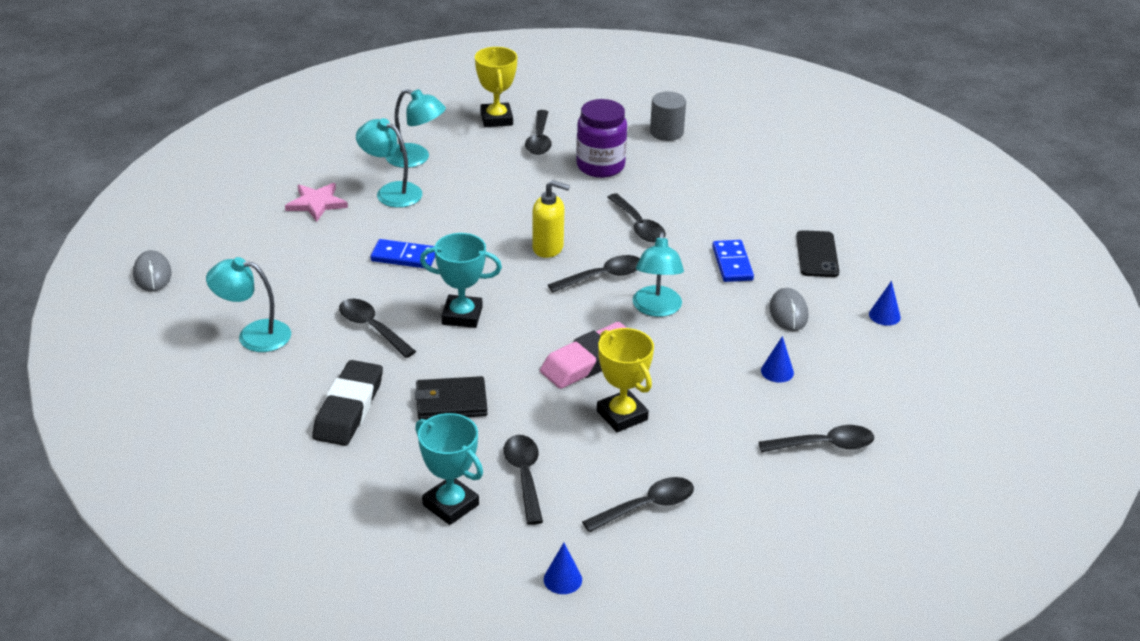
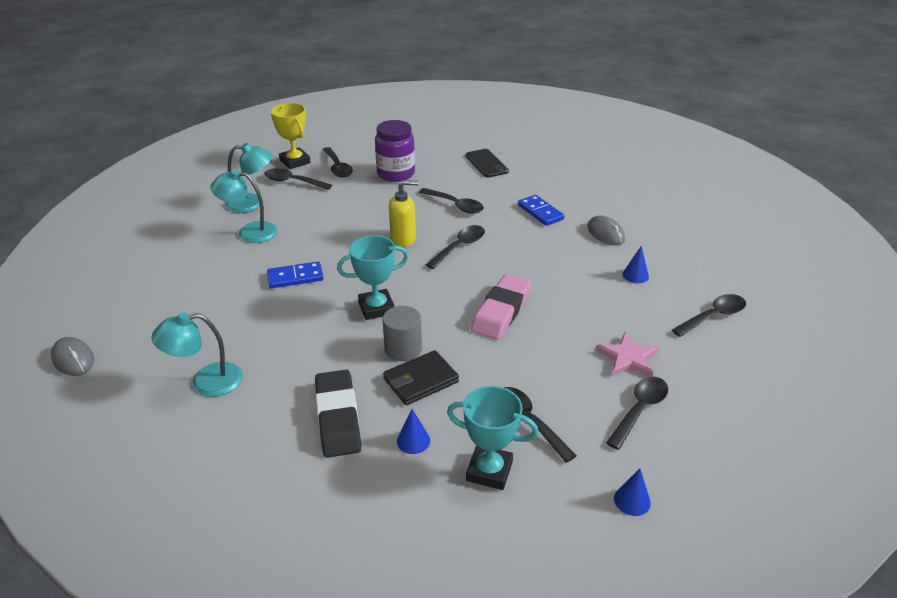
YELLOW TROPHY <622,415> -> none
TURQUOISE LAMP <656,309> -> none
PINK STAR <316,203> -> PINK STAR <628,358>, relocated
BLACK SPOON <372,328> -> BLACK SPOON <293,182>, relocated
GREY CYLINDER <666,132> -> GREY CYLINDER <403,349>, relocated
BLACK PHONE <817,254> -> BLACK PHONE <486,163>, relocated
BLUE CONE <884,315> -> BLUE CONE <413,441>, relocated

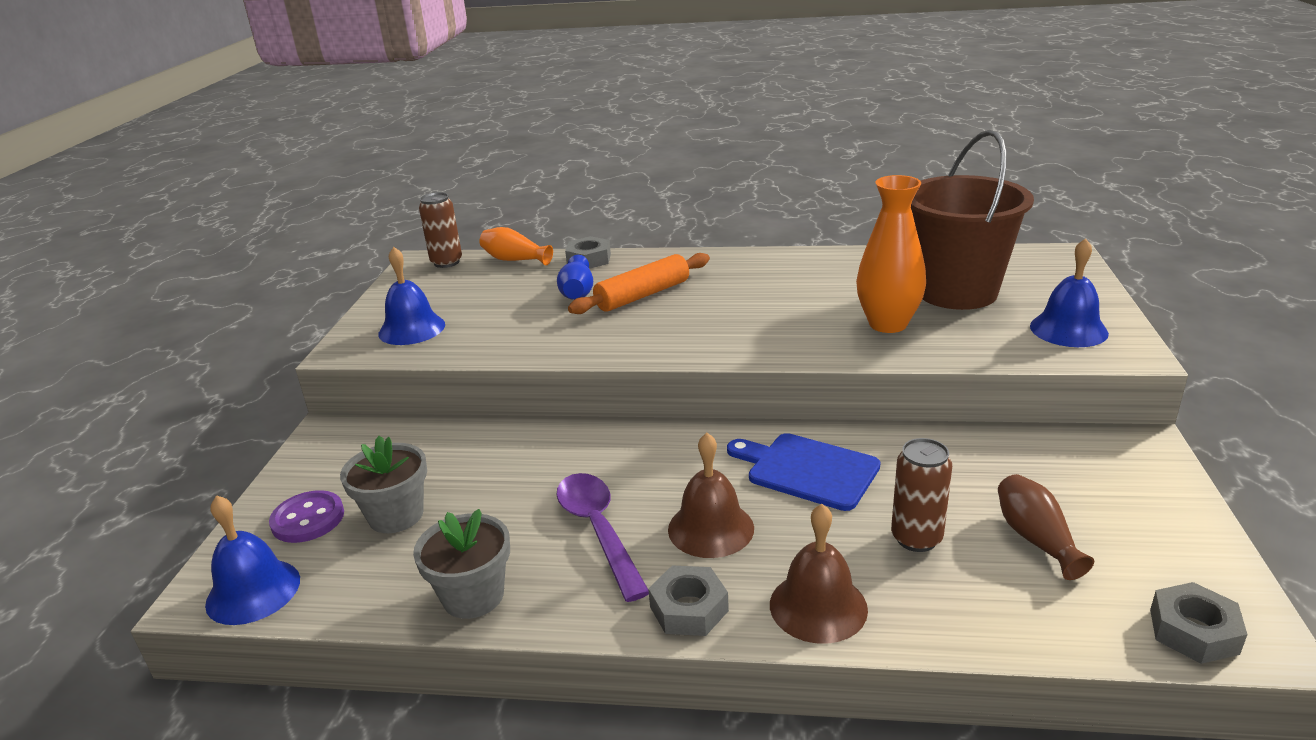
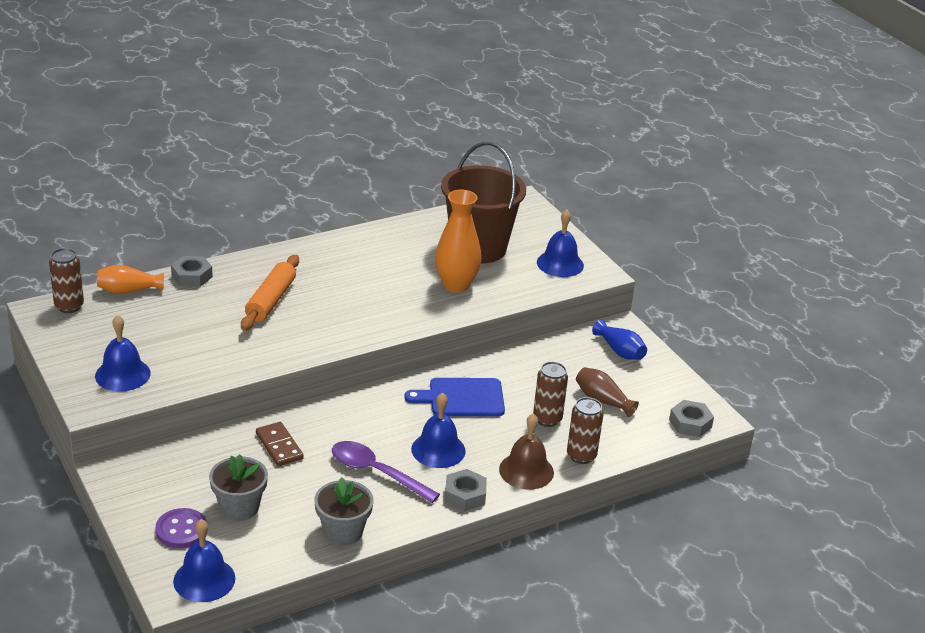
none -> BROWN DOMINO <279,446>
none -> BROWN CAN <581,456>
BLUE VASE <577,292> -> BLUE VASE <620,351>, relocated
BROWN BELL <710,528> -> BLUE BELL <438,450>

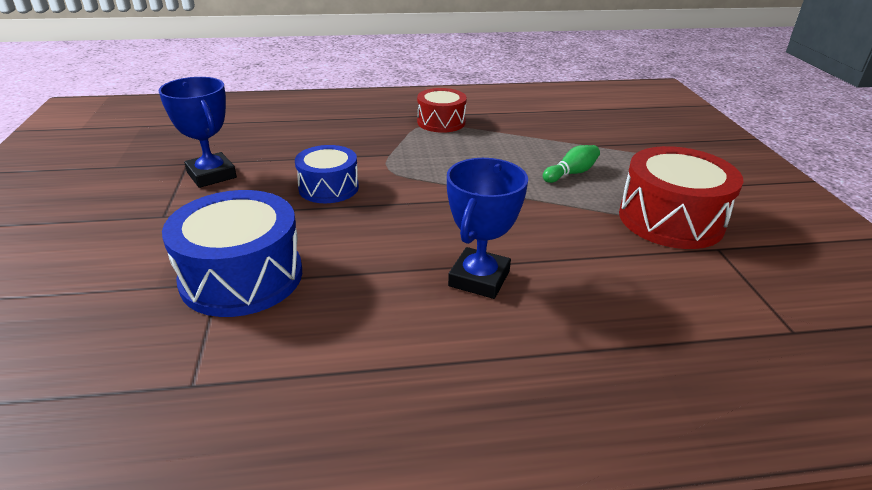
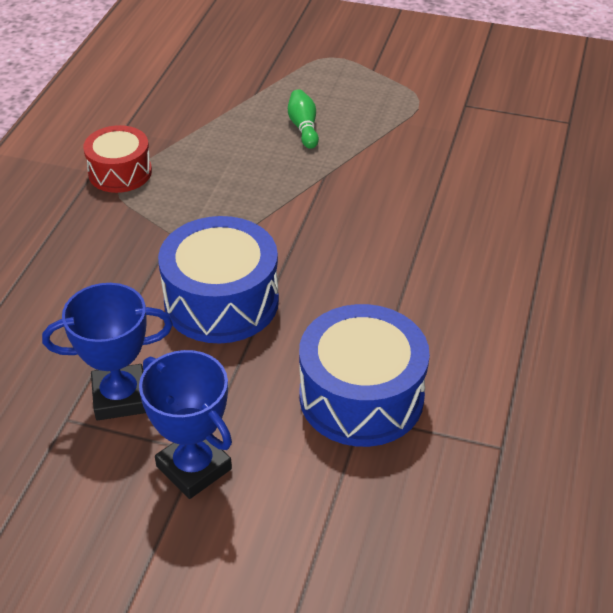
RED DRUM <670,219> -> none
BLUE TROPHY <479,278> -> BLUE TROPHY <194,468>, relocated
BLUE DRUM <328,188> -> BLUE DRUM <221,301>, x1.59

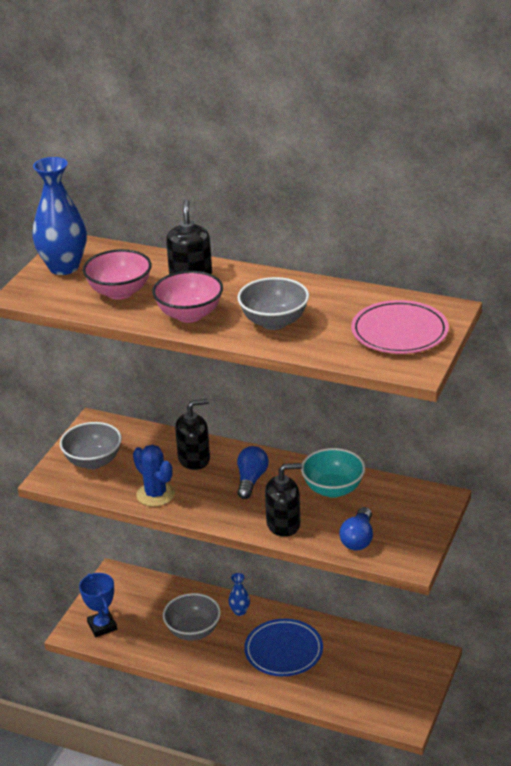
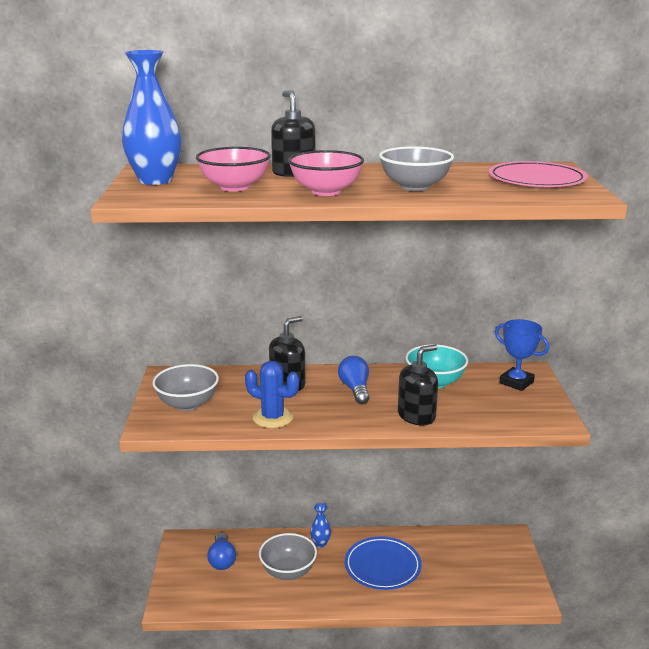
BLUE TROPHY <102,626> -> BLUE TROPHY <516,382>, relocated
BLUE LIGHT BULB <358,539> -> BLUE LIGHT BULB <222,560>, relocated

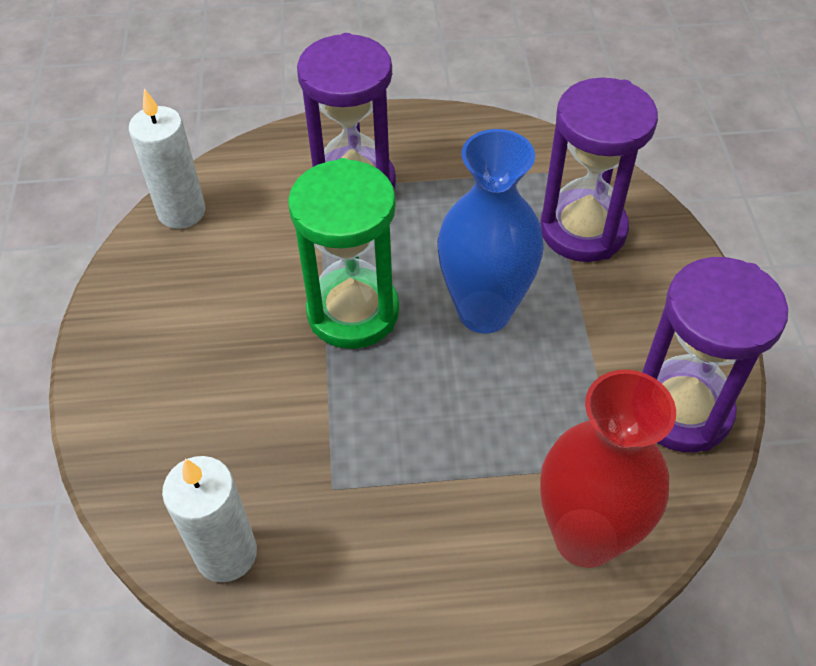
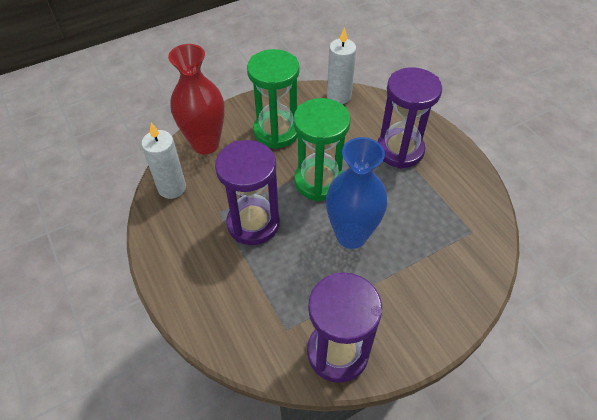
none -> GREEN HOURGLASS <276,131>
PURPLE HOURGLASS <583,230> -> PURPLE HOURGLASS <253,223>, relocated
RED VASE <585,537> -> RED VASE <205,144>, relocated

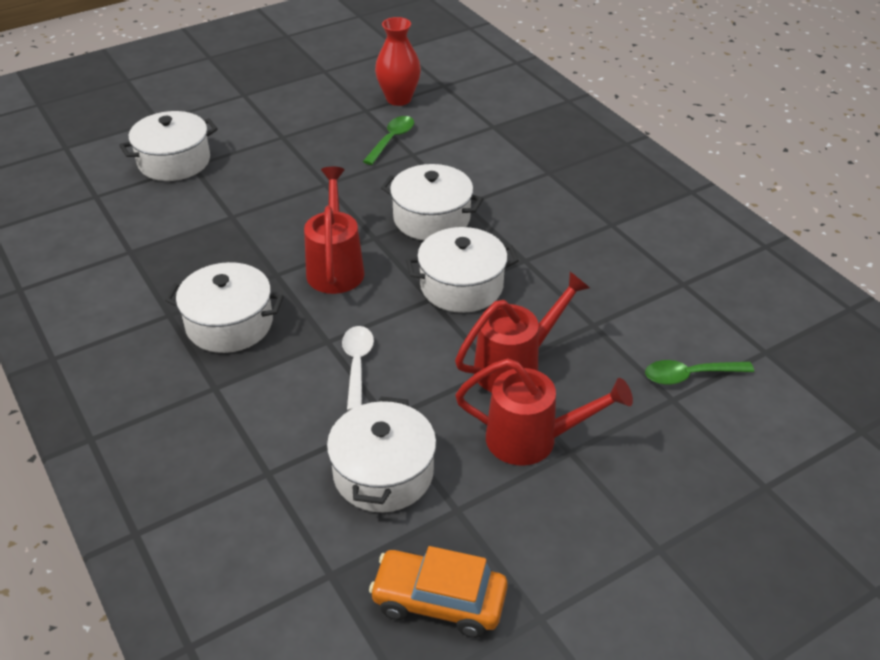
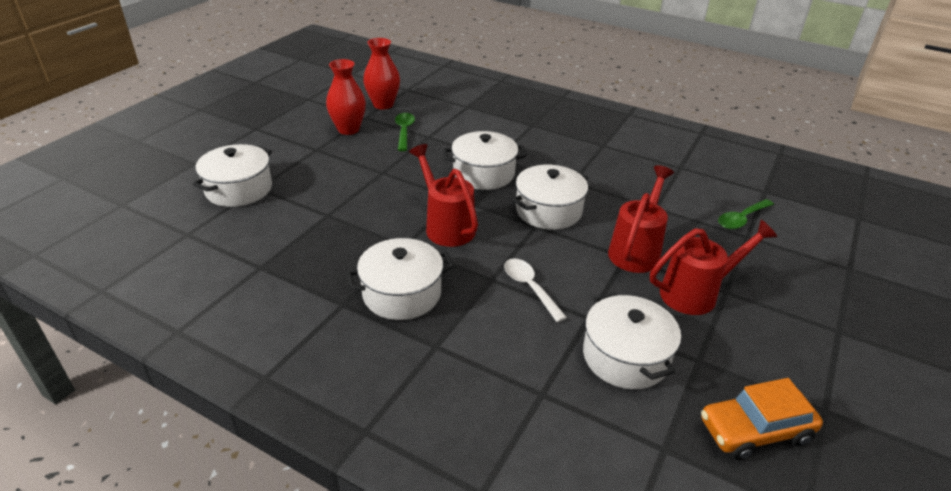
none -> RED VASE <348,129>

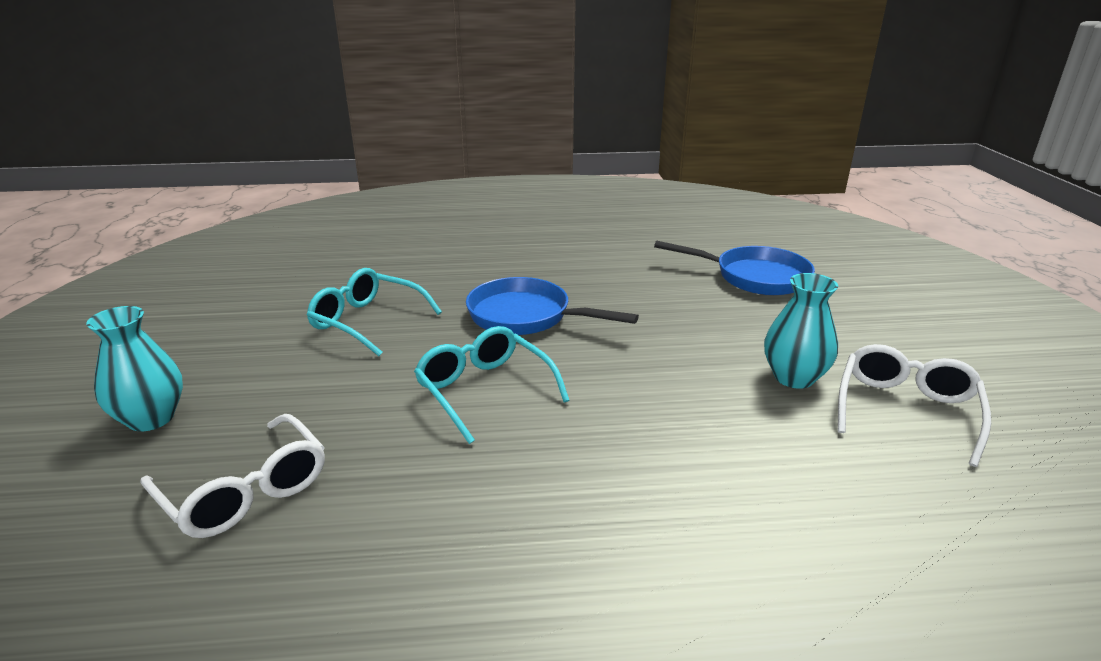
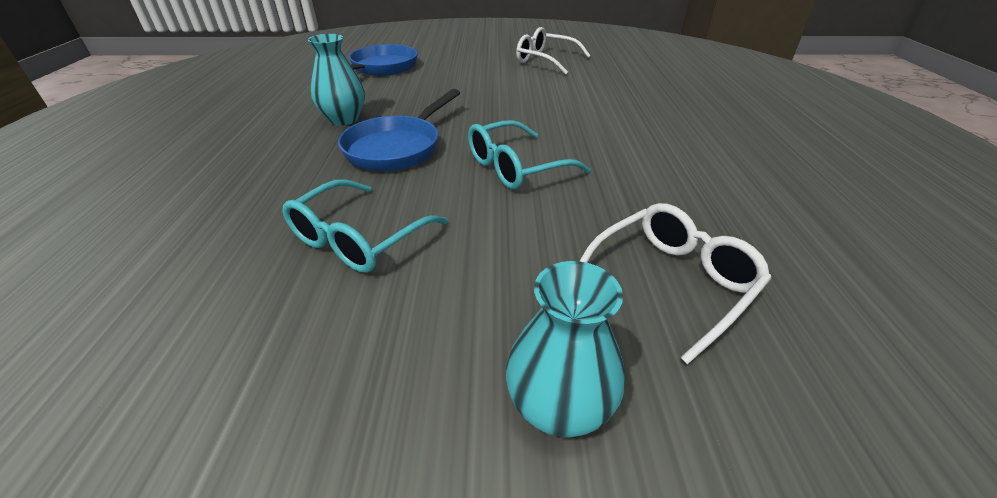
TURQUOISE VASE <794,377> -> TURQUOISE VASE <344,119>, relocated

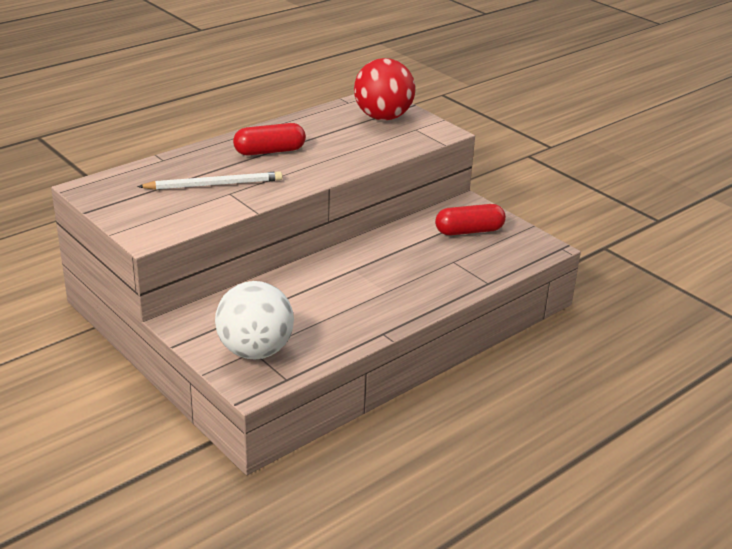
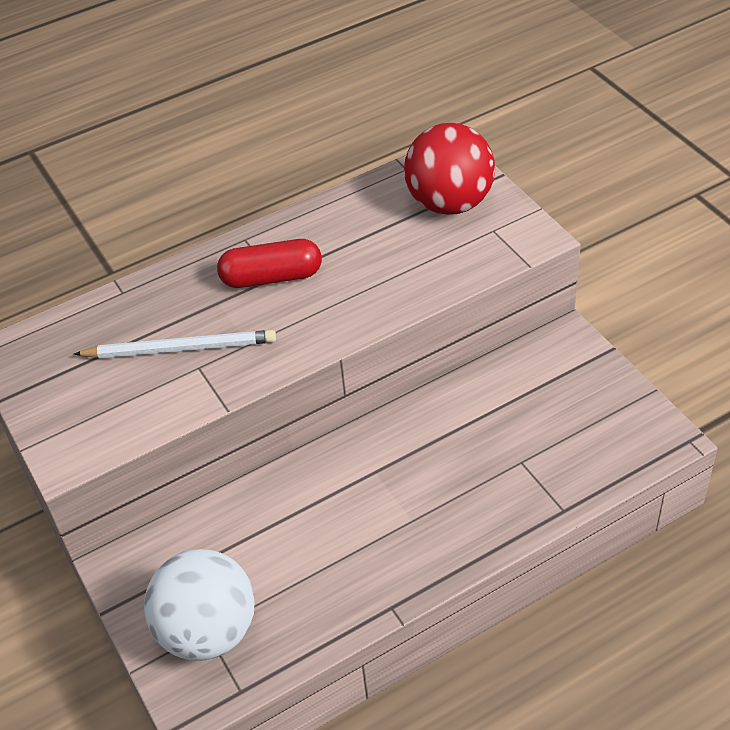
RED CAPSULE <469,231> -> none

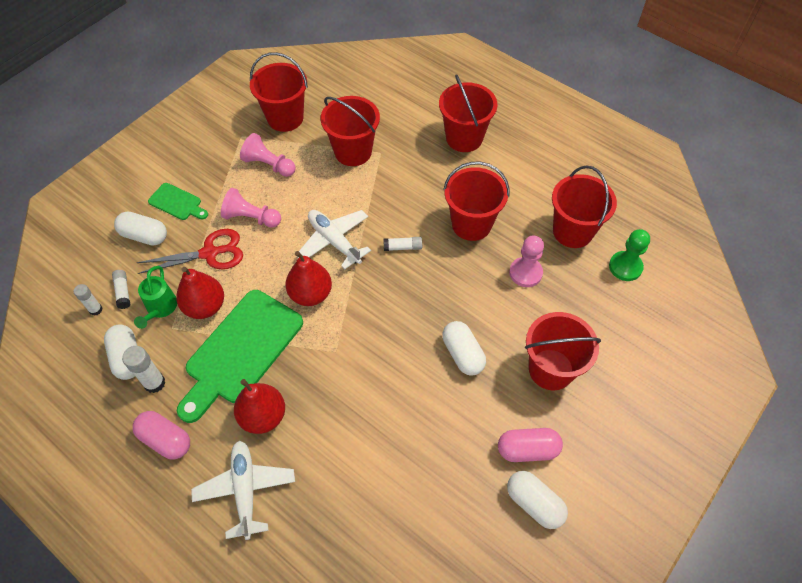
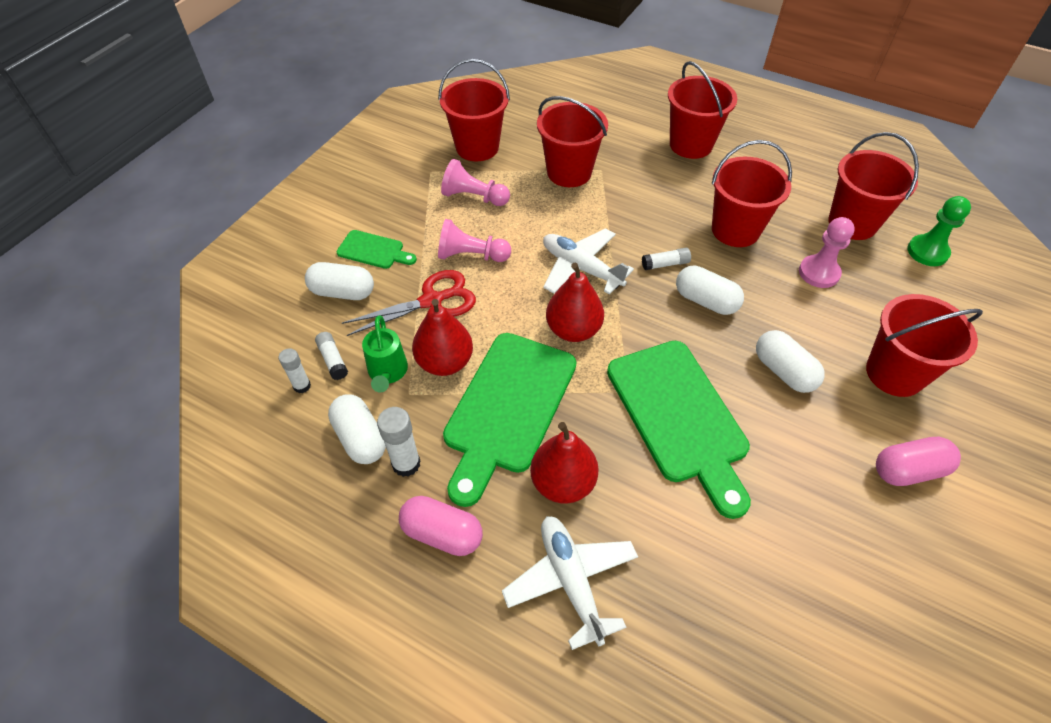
none -> GREEN CUTTING BOARD <679,417>
WHITE CAPSULE <534,503> -> WHITE CAPSULE <706,301>, relocated

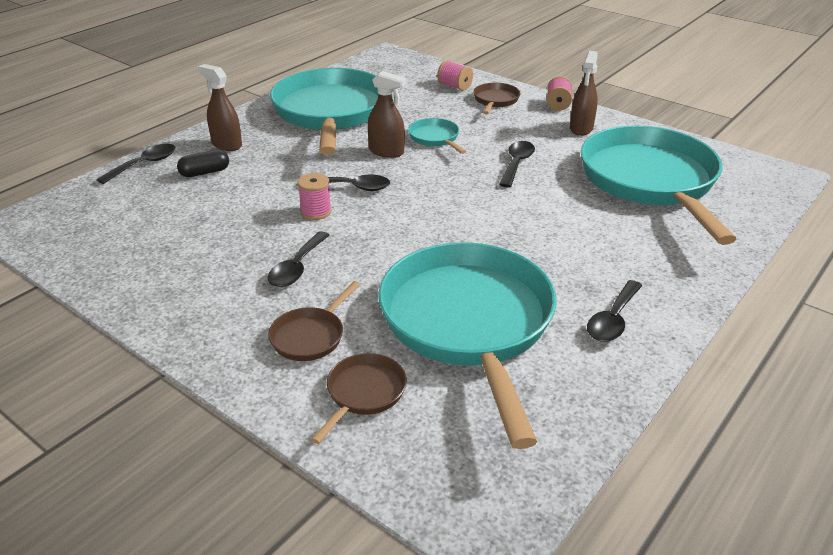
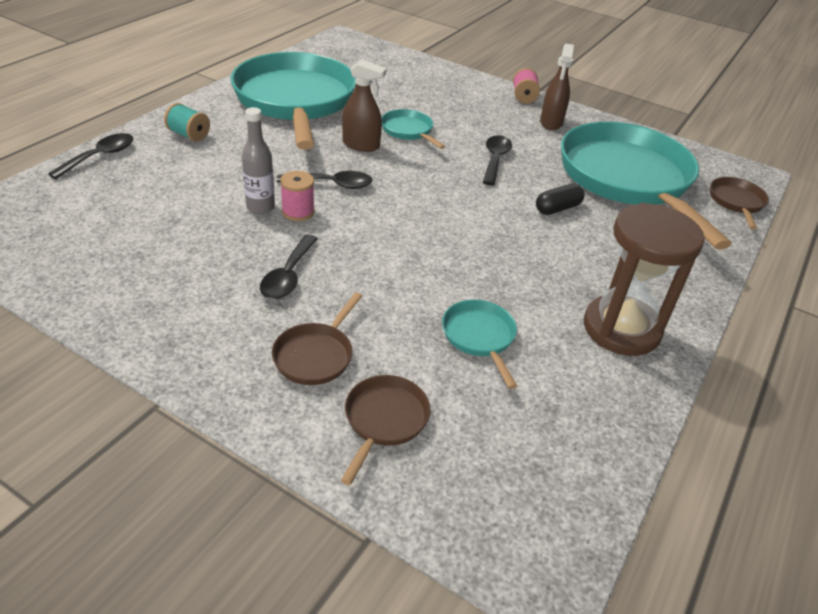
PINK SPOOL <454,86> -> none
none -> GREY BOTTLE <260,207>
BLACK CAPSULE <205,172> -> BLACK CAPSULE <557,208>, relocated
BROWN PAN <495,100> -> BROWN PAN <736,202>, relocated
BROWN SPRAY BOTTLE <226,145> -> TURQUOISE SPOOL <189,135>
BLACK SPOON <613,319> -> BROWN HOURGLASS <621,329>
TURQUOISE PAN <469,324> -> TURQUOISE PAN <480,337>, x0.41

